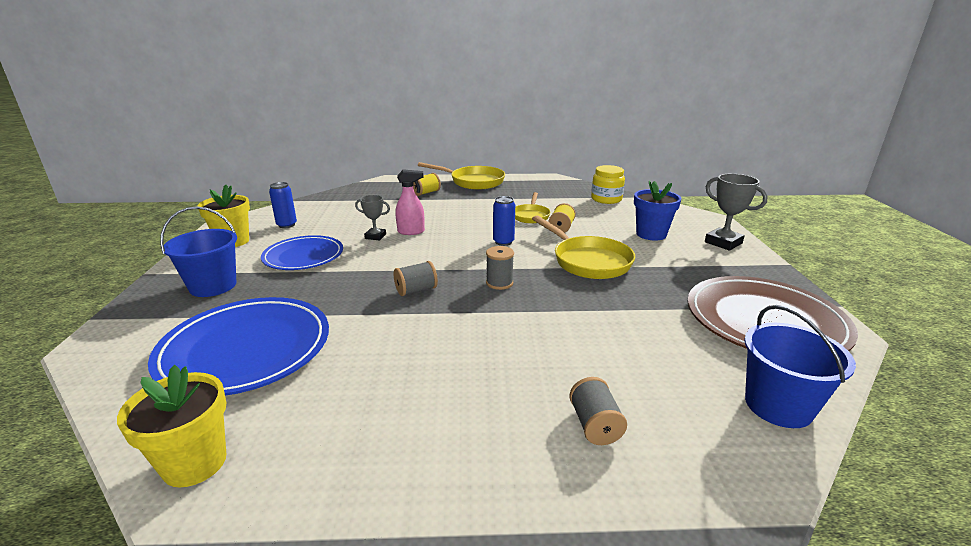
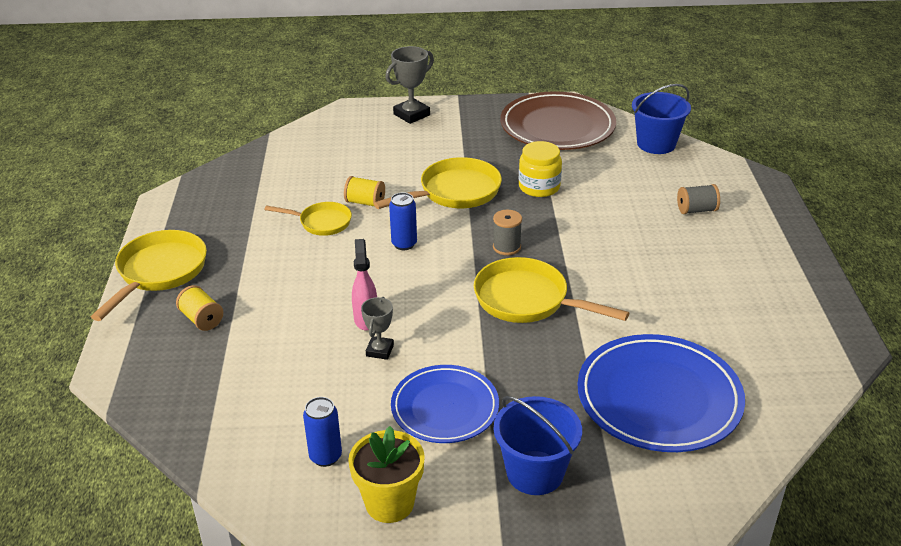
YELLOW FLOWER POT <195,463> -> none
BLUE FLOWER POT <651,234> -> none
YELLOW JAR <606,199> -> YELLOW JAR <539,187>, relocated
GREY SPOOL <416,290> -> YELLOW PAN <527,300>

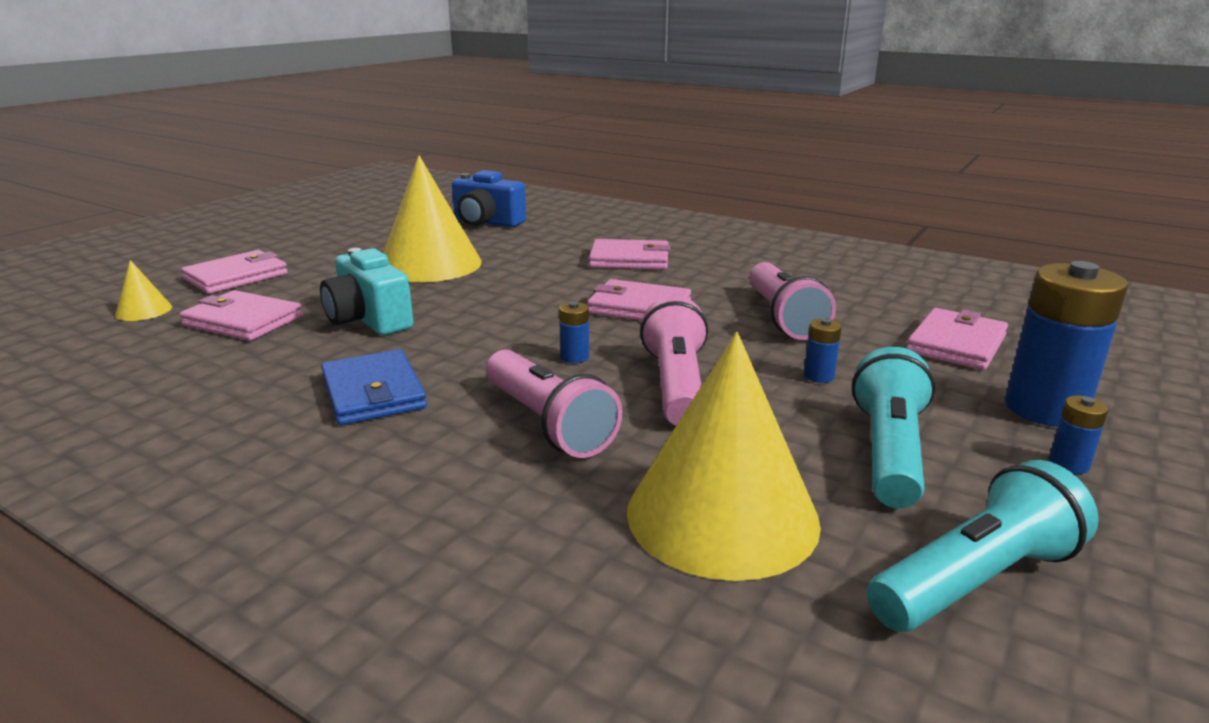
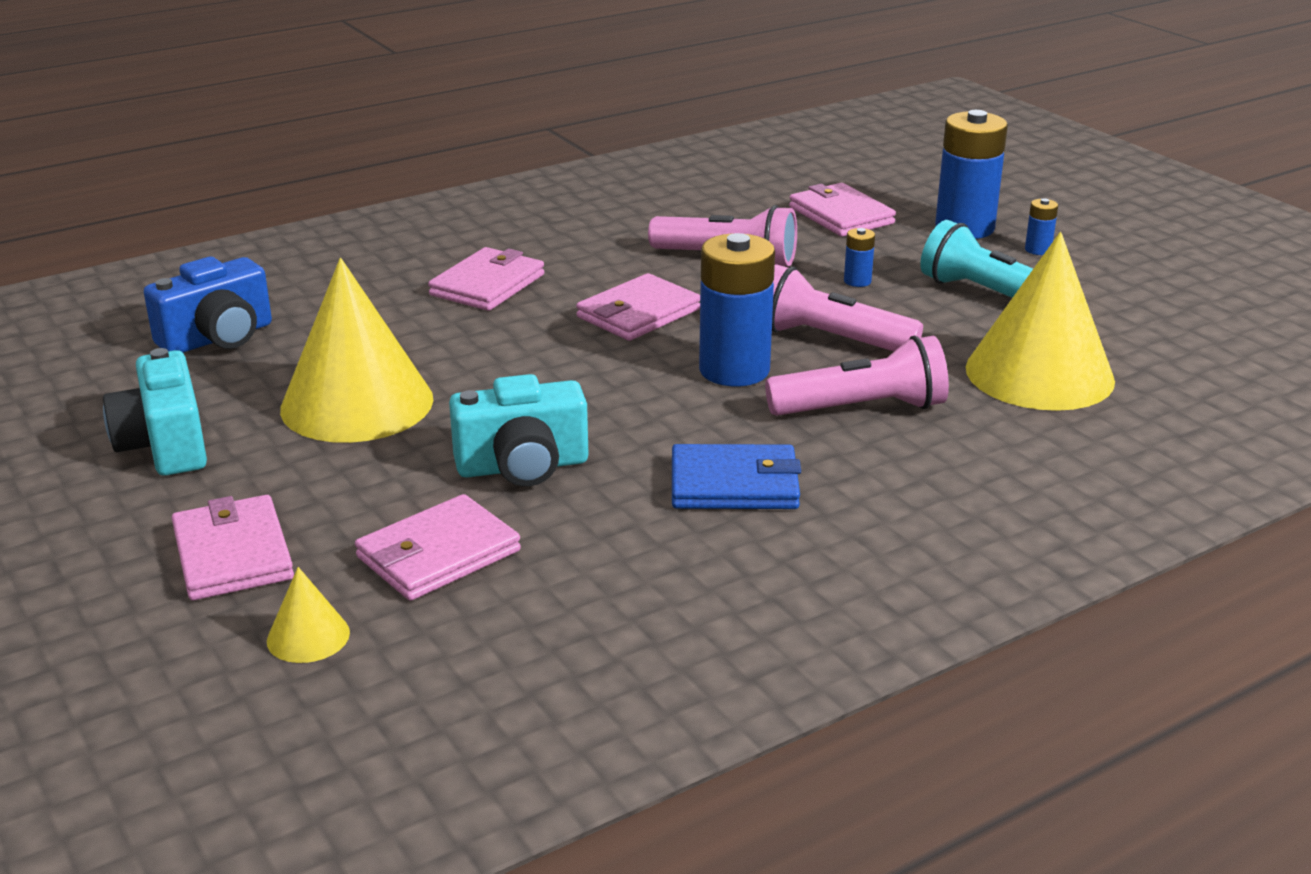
TURQUOISE FLASHLIGHT <974,580> -> none
none -> TURQUOISE CAMERA <165,445>
BLUE BATTERY <574,357> -> BLUE BATTERY <734,370>, x2.30

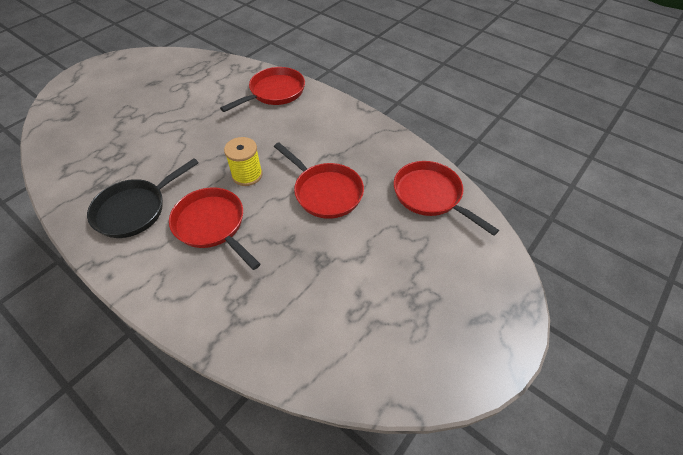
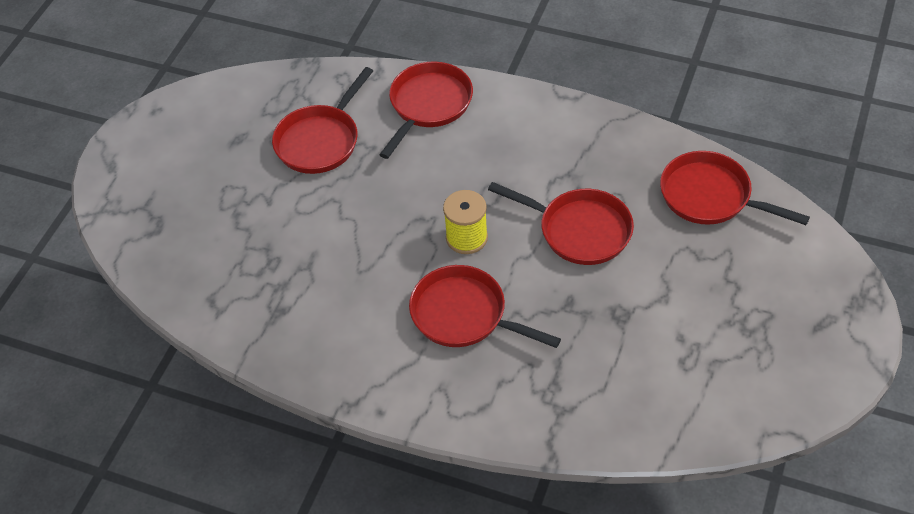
BLACK PAN <135,209> -> none
none -> RED PAN <320,141>

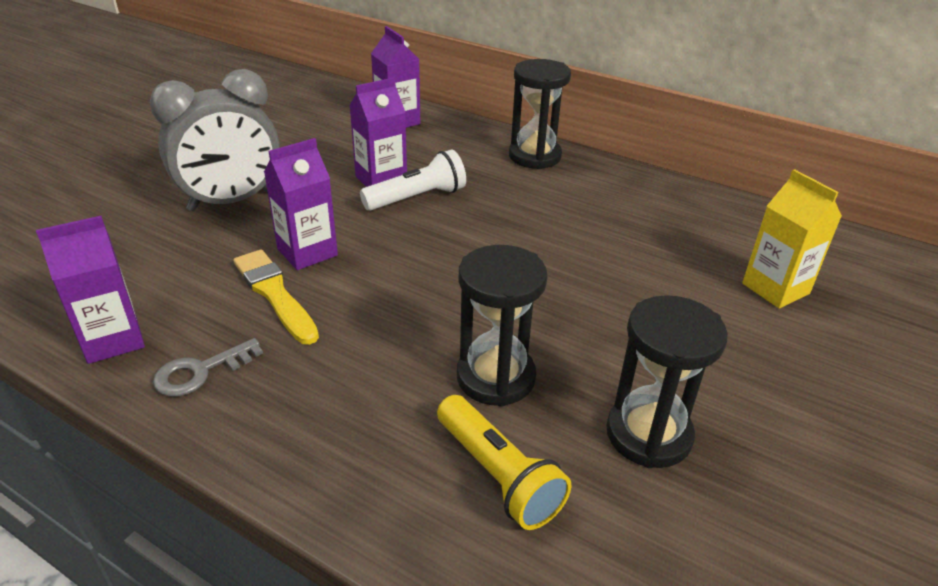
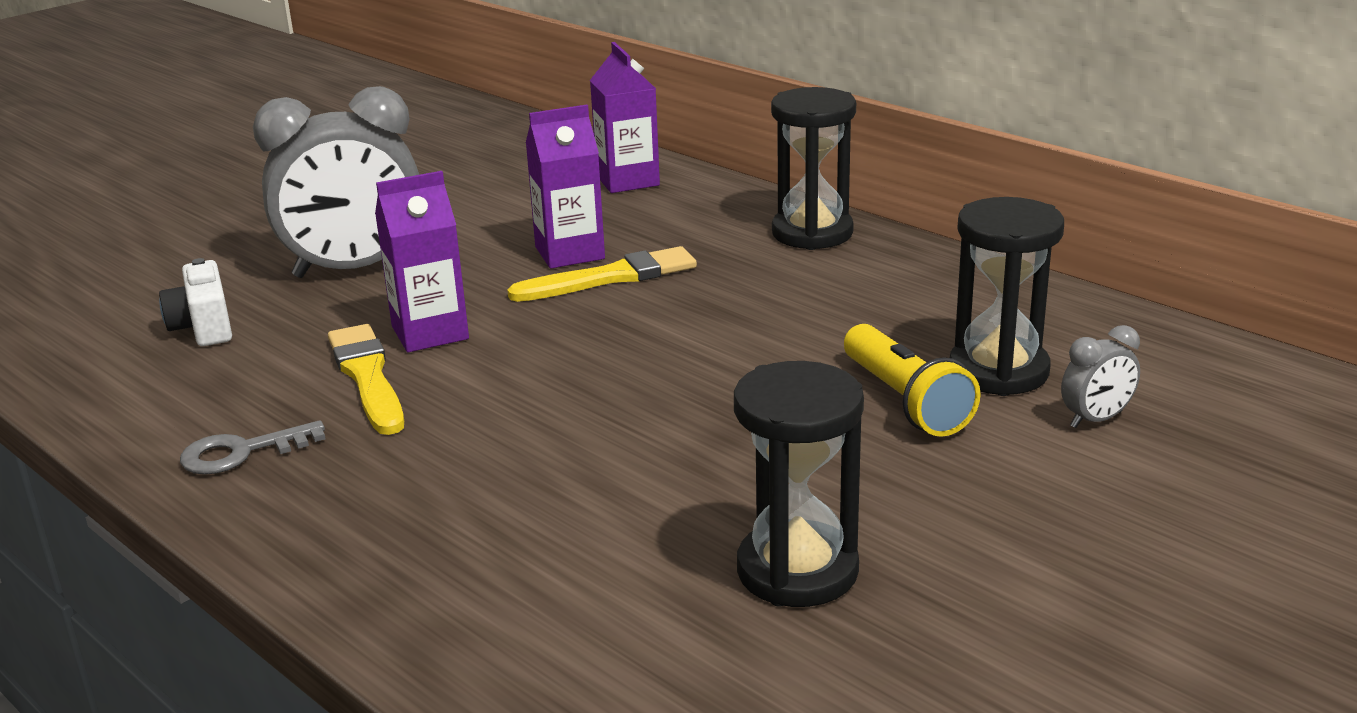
PURPLE CARTON <113,340> -> none
none -> WHITE CAMERA <203,327>
YELLOW FLASHLIGHT <498,475> -> YELLOW FLASHLIGHT <905,401>, relocated
BLACK HOURGLASS <495,377> -> BLACK HOURGLASS <998,371>, relocated
WHITE FLASHLIGHT <417,198> -> YELLOW BRUSH <611,277>
YELLOW CARTON <775,288> -> GREY CLOCK <1096,419>

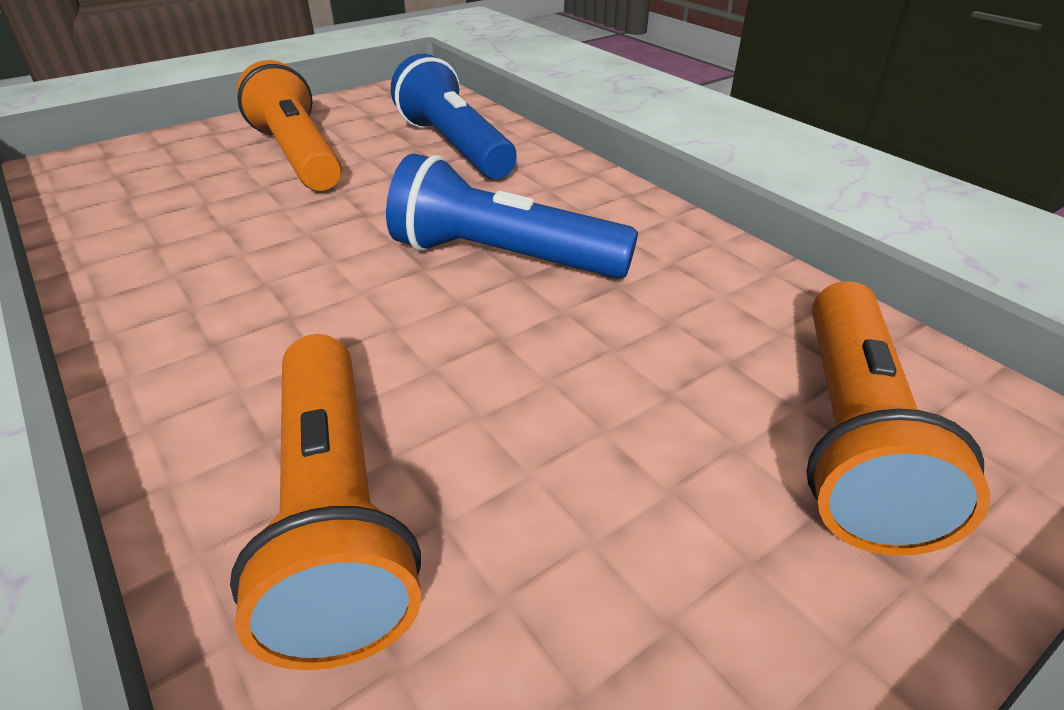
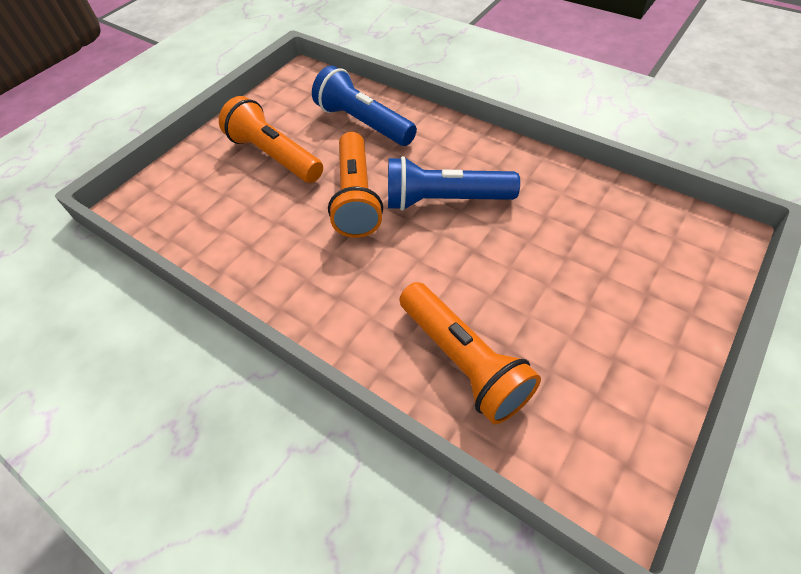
ORANGE FLASHLIGHT <851,436> -> ORANGE FLASHLIGHT <356,197>, relocated

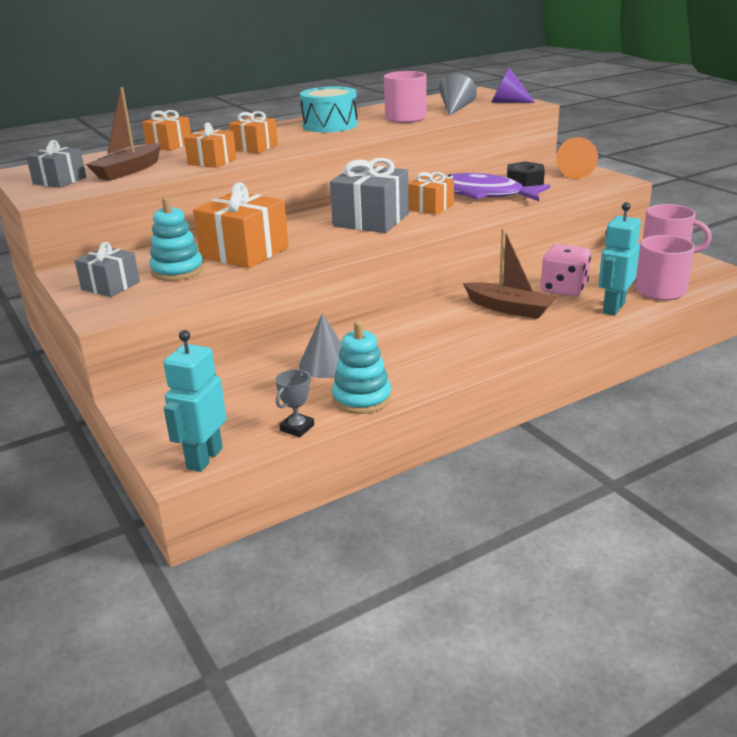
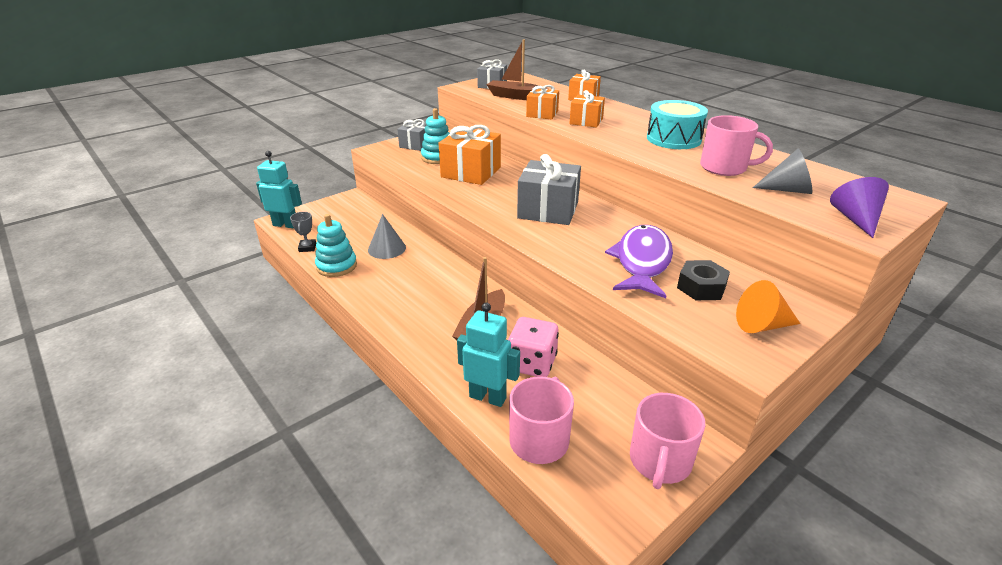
ORANGE GIFT <430,207> -> none
GREY TROPHY <297,428> -> GREY TROPHY <307,247>, 60 degrees clockwise

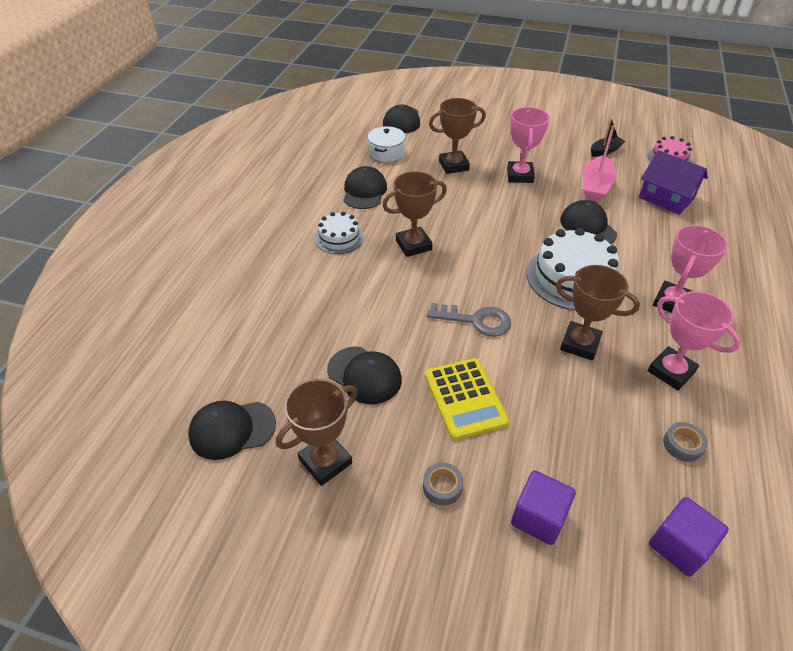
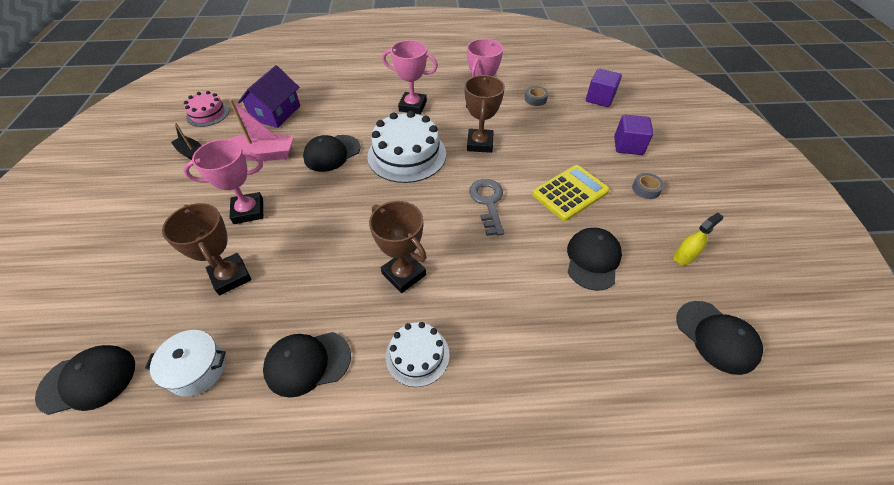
BROWN TROPHY <325,461> -> YELLOW SPRAY BOTTLE <684,257>

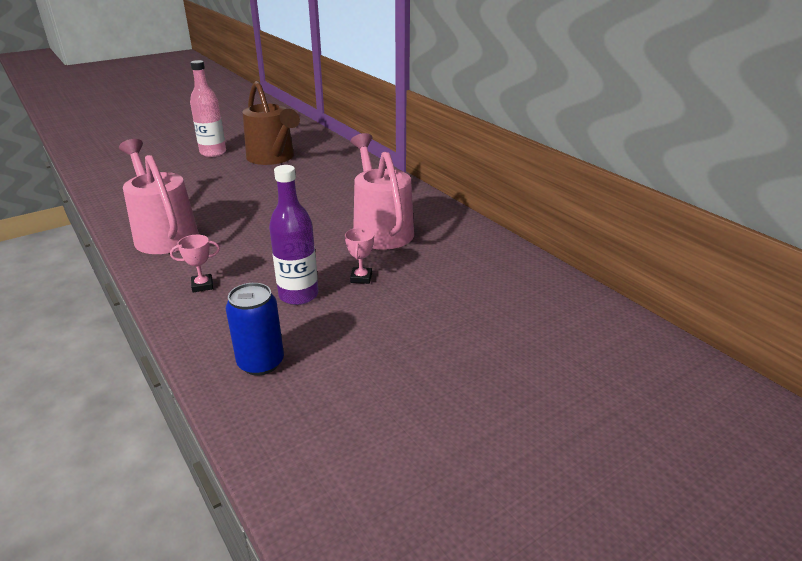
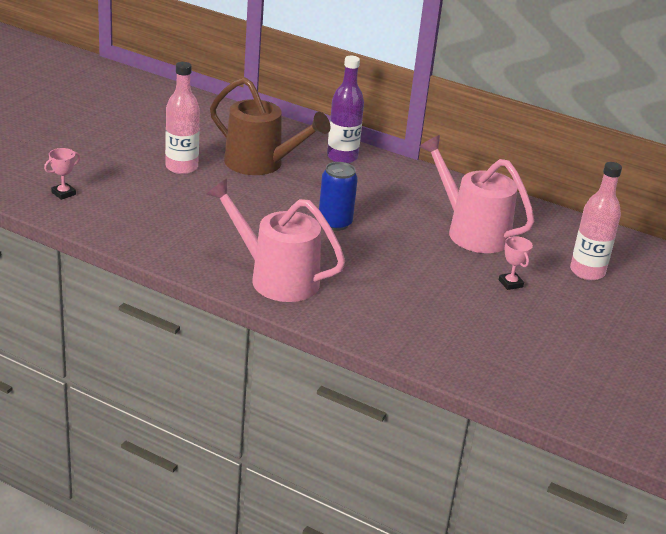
none -> PINK BOTTLE <587,272>
PINK TROPHY <202,285> -> PINK TROPHY <63,193>, relocated
BLUE CAN <261,363> -> BLUE CAN <335,223>, relocated
PURPLE BOTTLE <298,295> -> PURPLE BOTTLE <342,157>, relocated

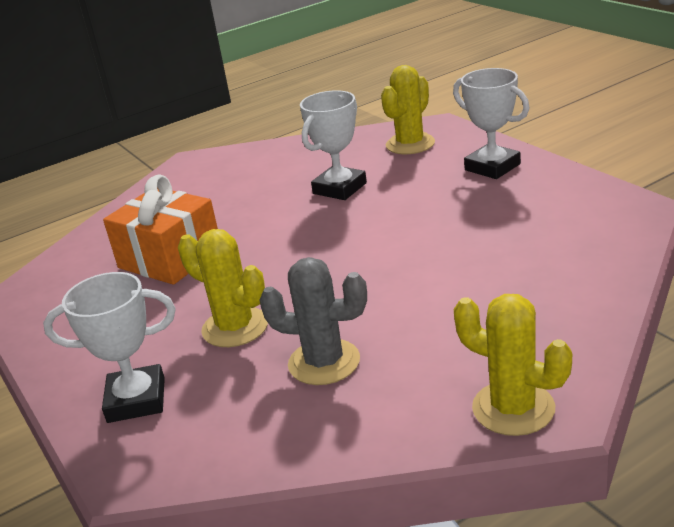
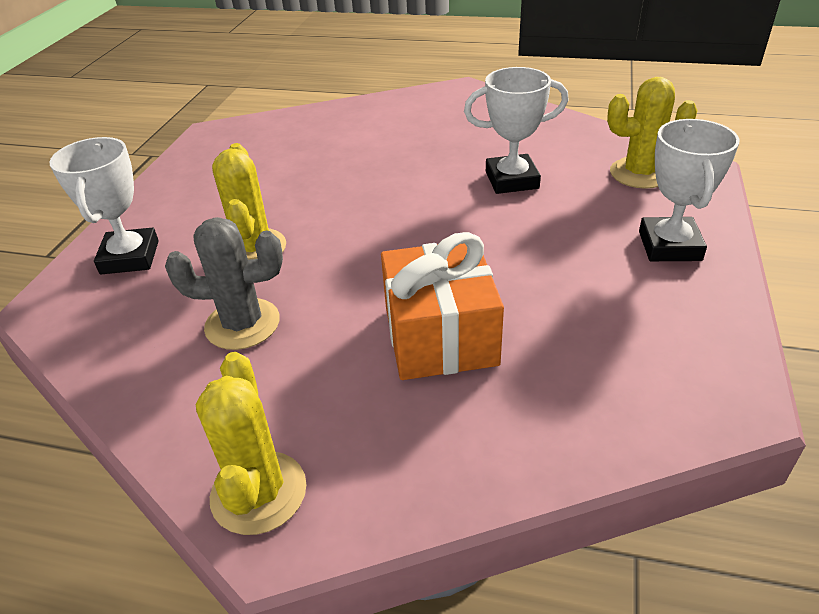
ORANGE GIFT <170,258> -> ORANGE GIFT <440,336>, relocated
WHITE TROPHY <136,400> -> WHITE TROPHY <130,257>, 45 degrees clockwise
GREY CACTUS <324,362> -> GREY CACTUS <242,324>, 60 degrees counterclockwise

